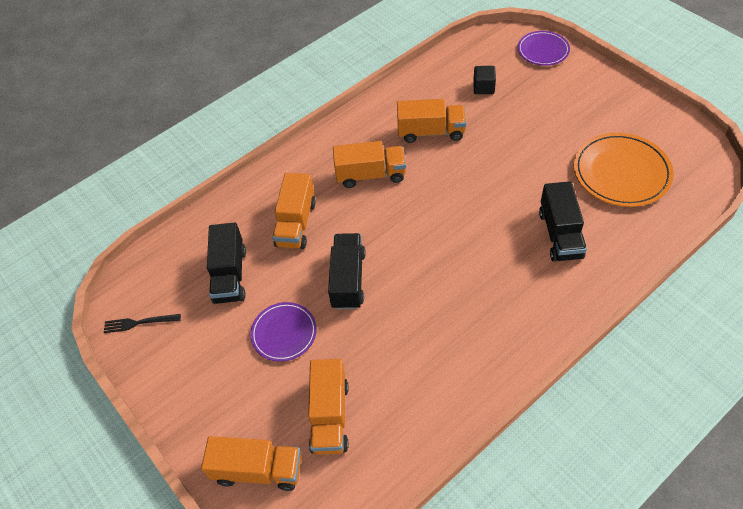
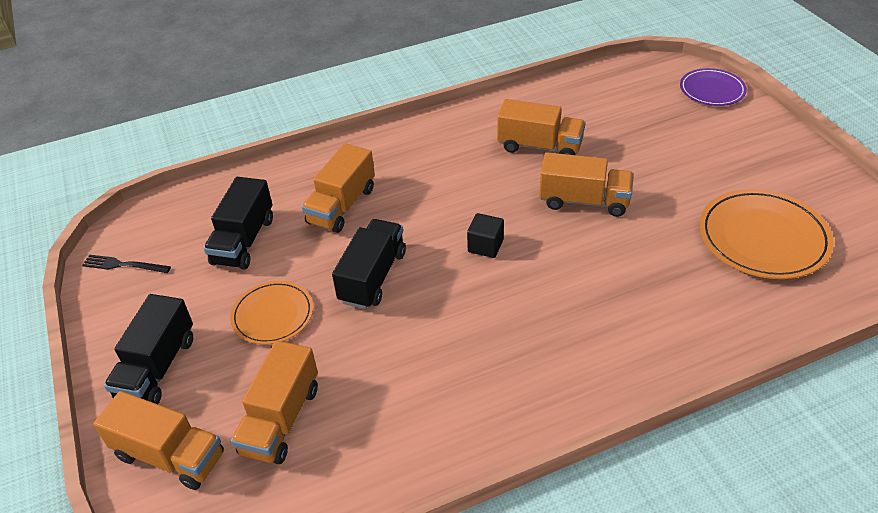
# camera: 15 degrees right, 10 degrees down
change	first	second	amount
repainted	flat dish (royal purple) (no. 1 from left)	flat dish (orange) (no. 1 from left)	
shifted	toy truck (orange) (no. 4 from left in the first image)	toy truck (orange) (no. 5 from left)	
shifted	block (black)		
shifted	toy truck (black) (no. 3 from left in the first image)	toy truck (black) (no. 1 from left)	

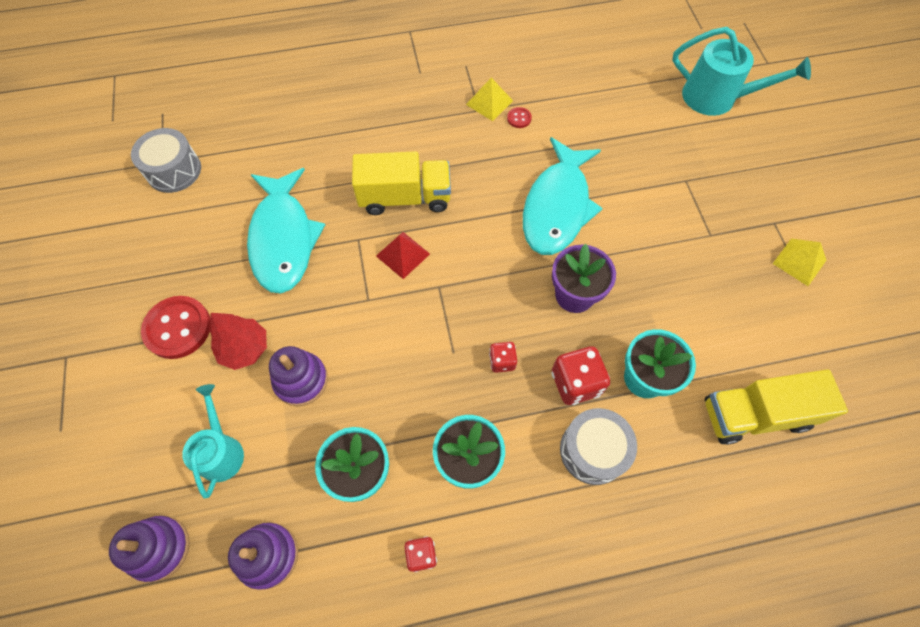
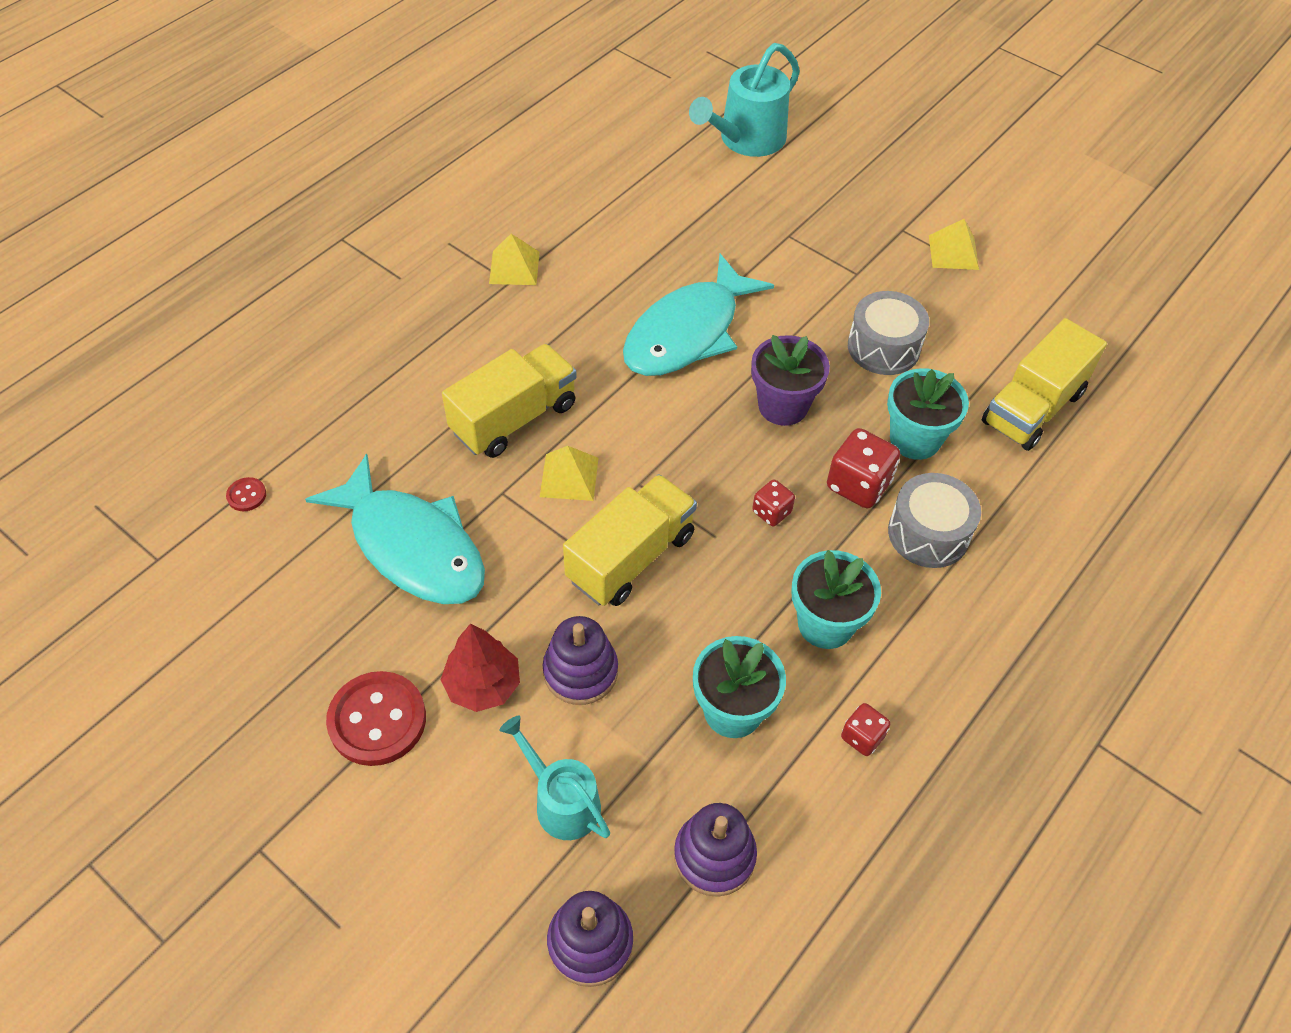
# camera: 40 degrees left, 10 degrees down
change	first	second	amount
shifted	snare drum (grey) (no. 1 from left)		
repainted	pyramid (red)	pyramid (golden) (no. 2 from left)	
shifted	shirt button (red) (no. 2 from left in the first image)	shirt button (red) (no. 1 from left)	
rotated	toy fish (aqua) (no. 2 from left)		60 degrees clockwise
rotated	sprinkling can (aqua) (no. 2 from left)		150 degrees clockwise
new		toy truck (golden) (no. 2 from left)	

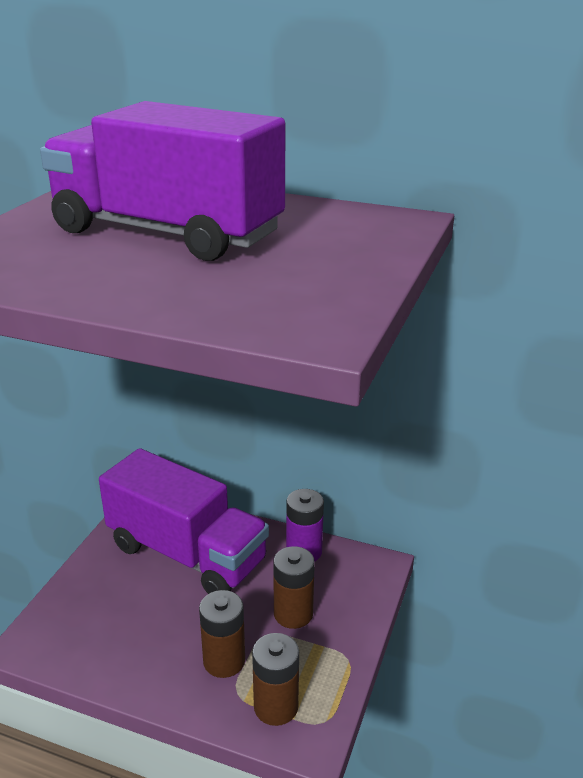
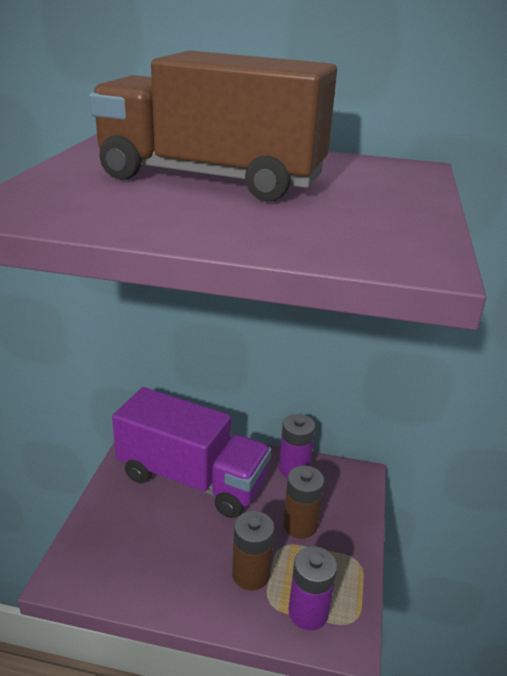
# camera: 10 degrees left, 0 degrees up
change	first	second	amount
repainted	toy truck (royal purple) (no. 1 from left)	toy truck (russet)	
repainted	power cell (russet) (no. 2 from left)	power cell (royal purple) (no. 2 from left)	

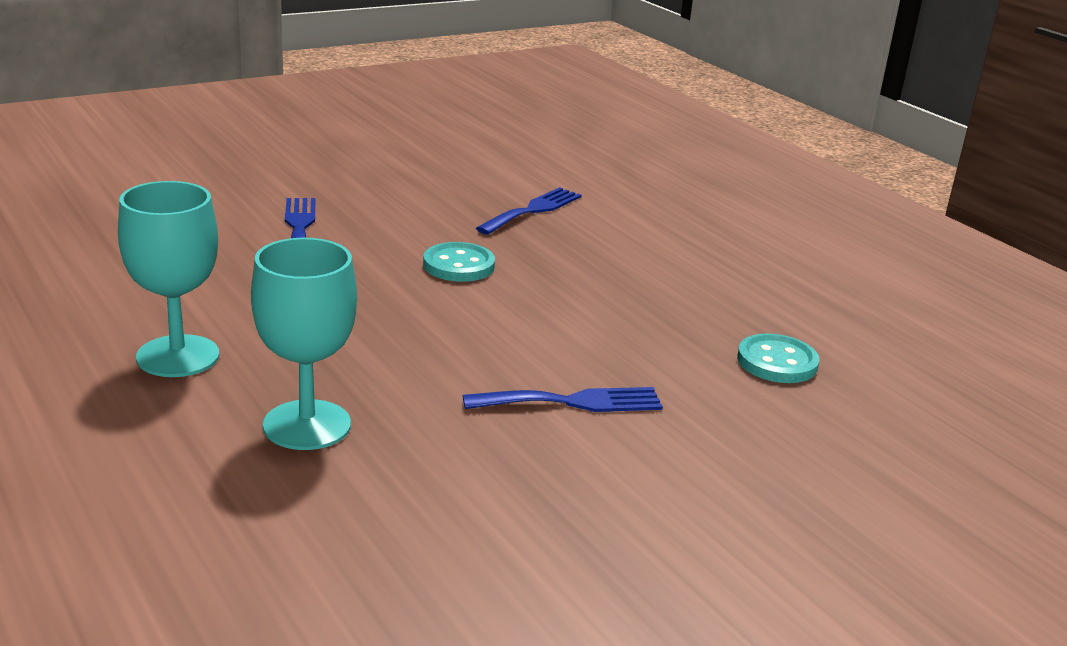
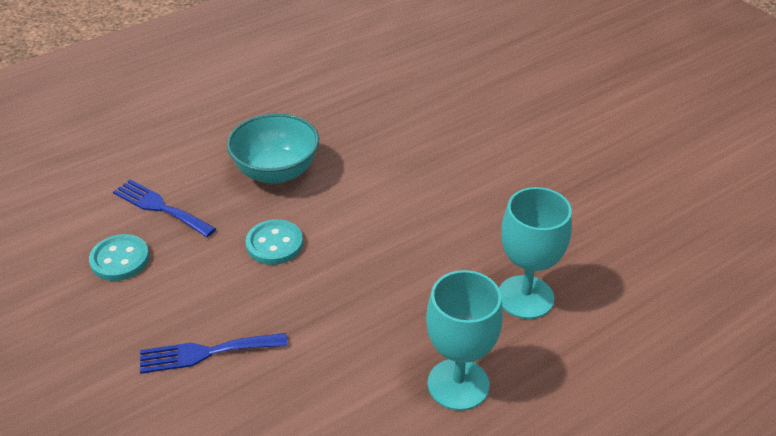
# camera: 90 degrees left, 15 degrees up
change	first	second	amount
gone	table fork (blue) (no. 3 from left)		
shifted	shirt button (aqua) (no. 2 from left in the first image)	shirt button (aqua) (no. 1 from left)	
new		deep dish (aqua)	

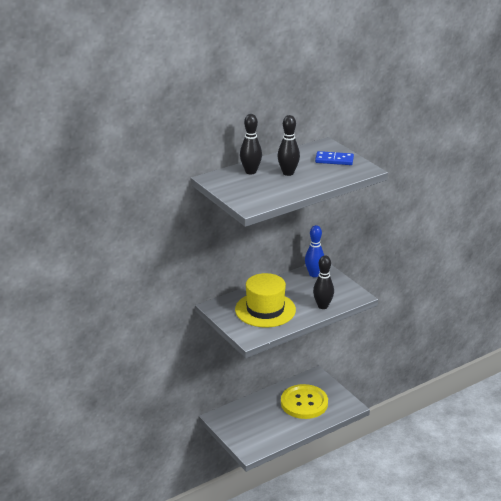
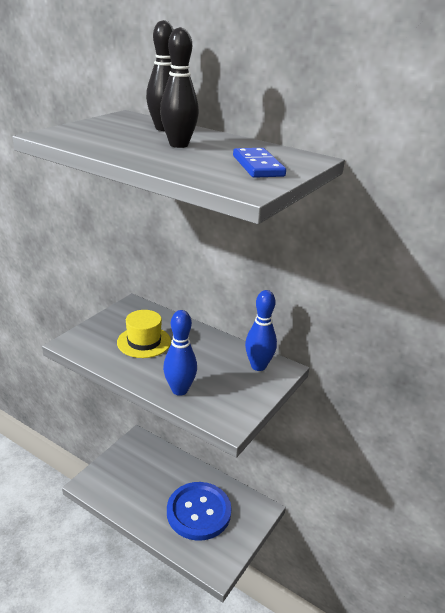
# camera: 65 degrees right, 0 degrees up
change	first	second	amount
scaled	hat (golden)		x0.63
repainted	shirt button (golden)	shirt button (blue)	
repainted	tenpin (black) (no. 3 from left)	tenpin (blue) (no. 1 from left)	

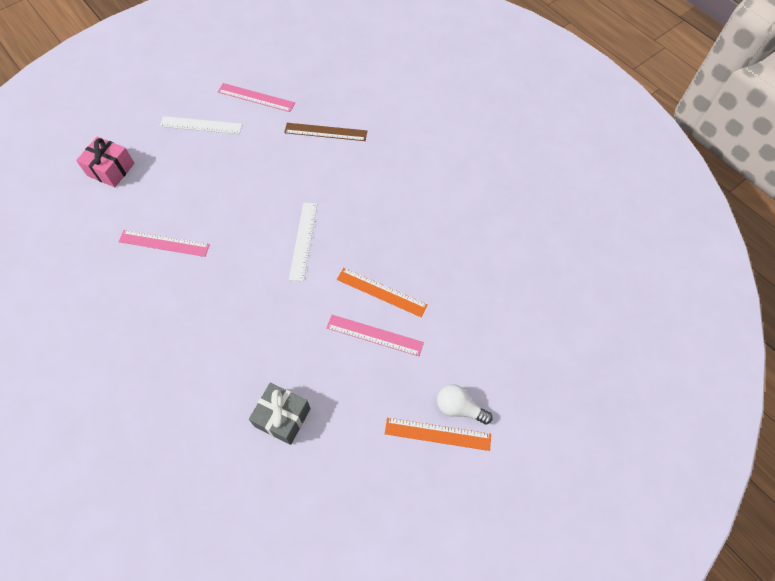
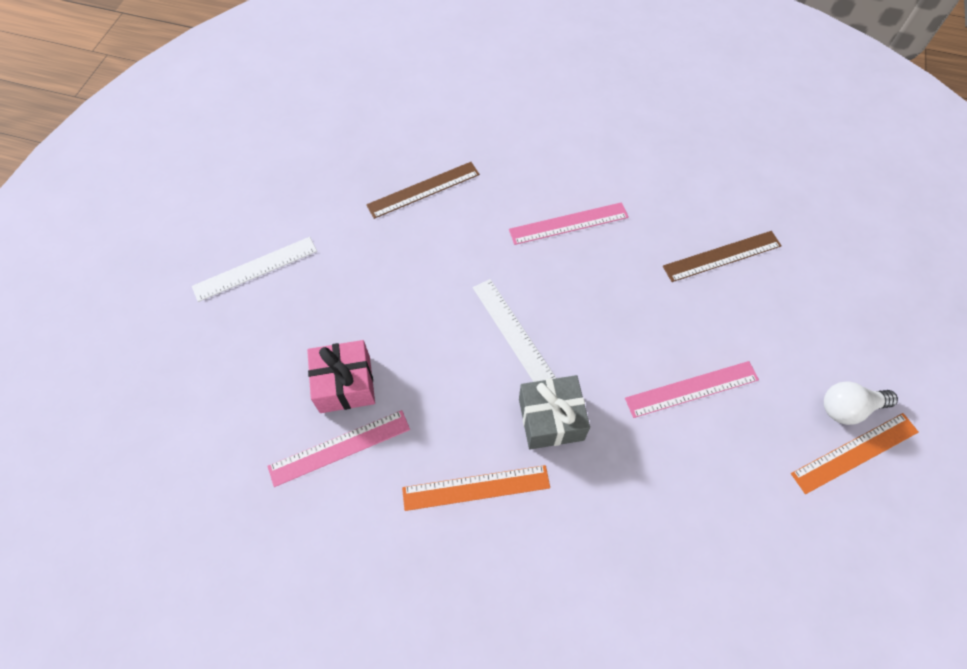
# camera: 35 degrees left, 0 degrees up
change	first	second	amount
shifted	gift (rosy)		
shifted	ruler (rosy) (no. 2 from left)		
shifted	gift (grey)		
shifted	ruler (orange) (no. 1 from left)		
new		ruler (russet) (no. 2 from left)	

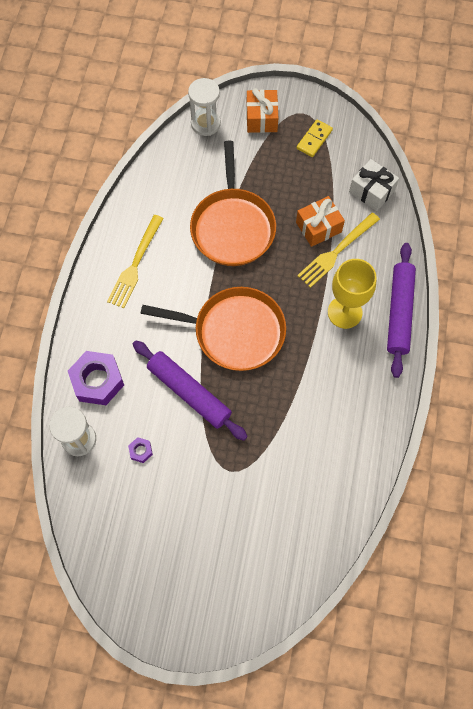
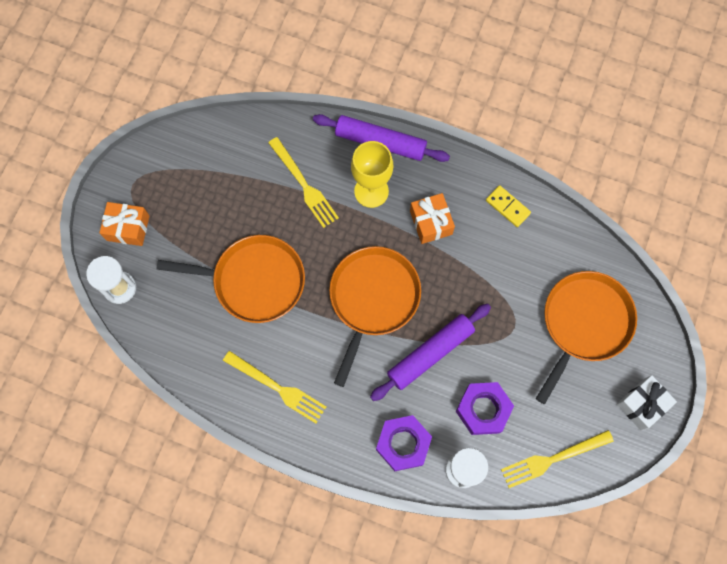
# camera: 80 degrees left, 5 degrees up
change	first	second	amount
scaled	hexagon nut (royal purple) (no. 2 from left)		x2.25
shifted	gift (orange) (no. 2 from left)		
shifted	domino tile (golden)		
shifted	gift (white)		
new		table fork (golden) (no. 3 from left)	
new		pan (orange) (no. 3 from left)	

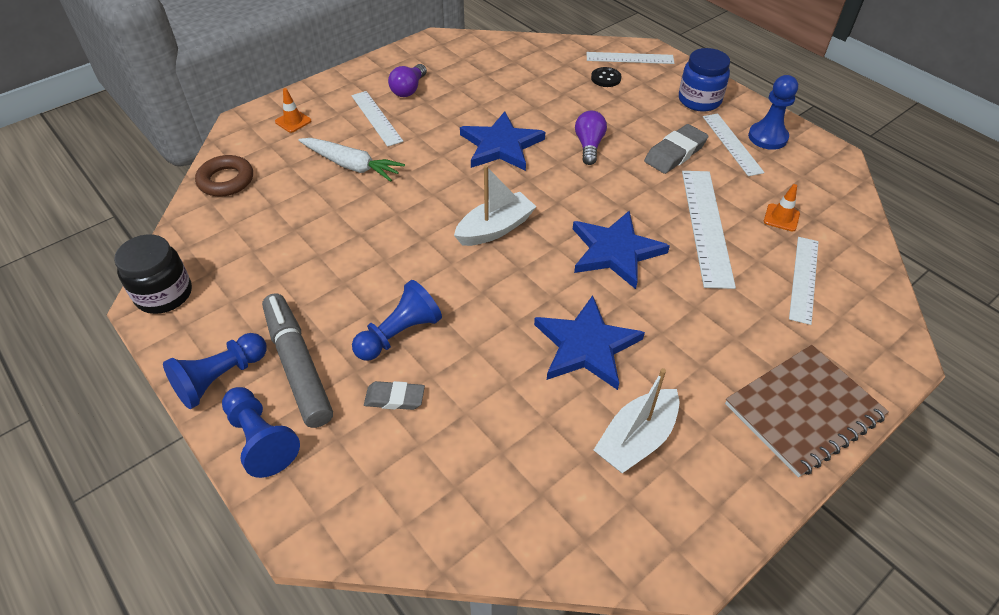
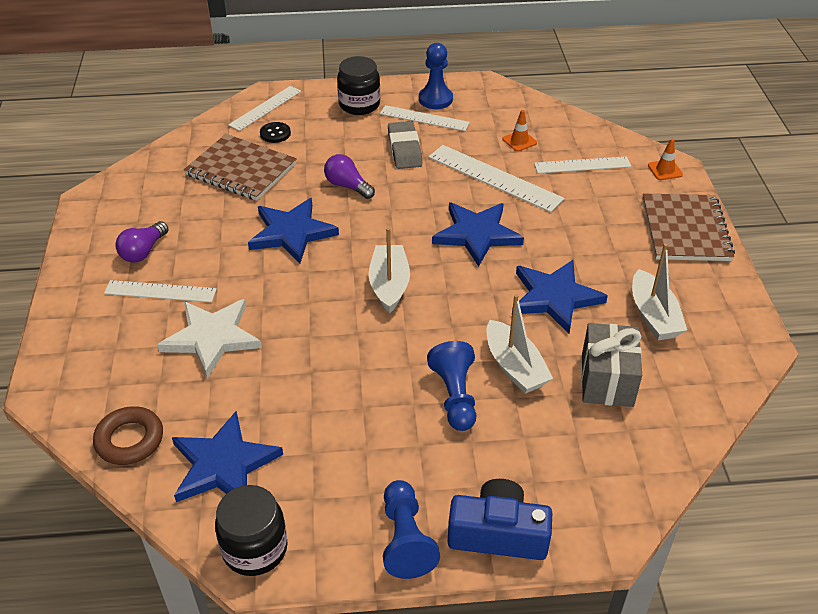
# camera: 55 degrees left, 5 degrees down
change	first	second	amount
swapped	game pawn (blue) (no. 2 from left)	photo camera (blue)	
gone	marker (grey)		
shifted	safety cone (orange) (no. 1 from left in the first image)	safety cone (orange) (no. 2 from left)	
swapped	root vegetable (white)	star (white)	
gone	gum eraser (grey) (no. 1 from left)		
rotated	lightbulb (royal purple) (no. 1 from left)		60 degrees clockwise
repainted	preserve jar (blue)	preserve jar (black) (no. 2 from left)	
rotated	ruler (white) (no. 5 from left)		60 degrees counterclockwise
new		star (blue) (no. 1 from left)	
new		exercise book (russet) (no. 1 from left)	
new		toy boat (white) (no. 2 from left)	
new		gift (grey)	

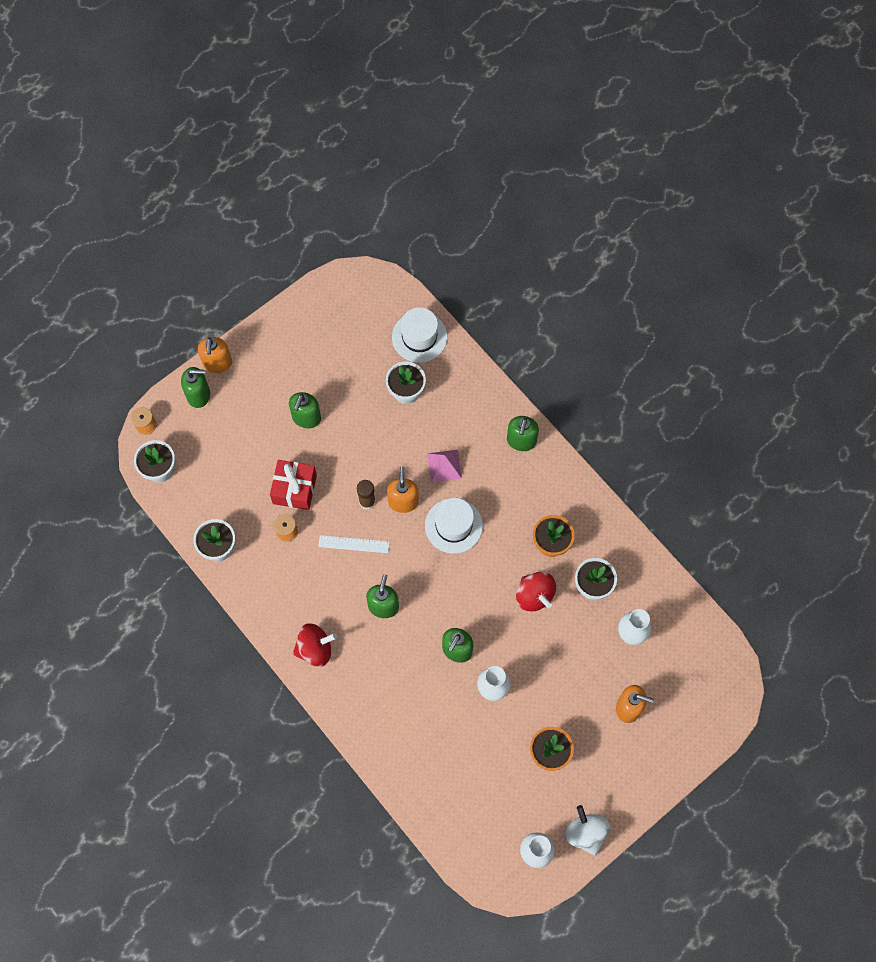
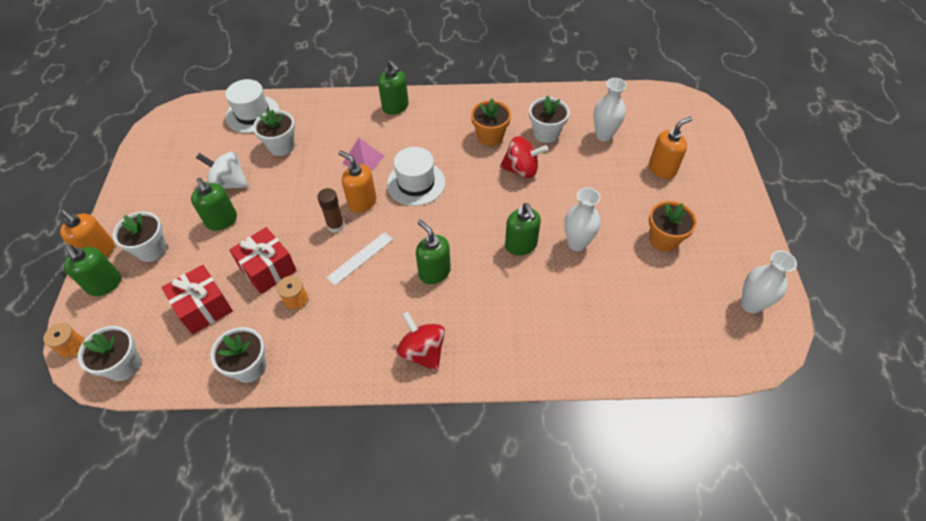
# camera: 50 degrees left, 15 degrees down
change	first	second	amount
rotated	soap pump (emerald) (no. 1 from left)		105 degrees clockwise
rotated	toy top (red) (no. 1 from left)		60 degrees counterclockwise
shifted	toy top (white)		
new		potted plant (white) (no. 2 from left)	
new		gift (red) (no. 1 from left)	

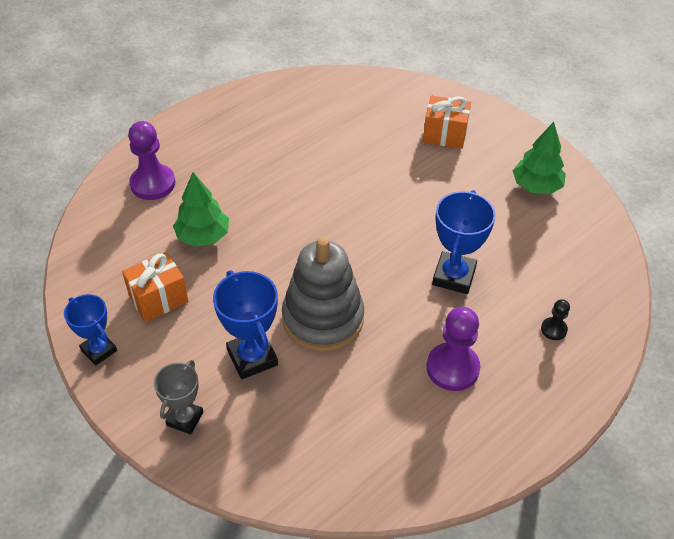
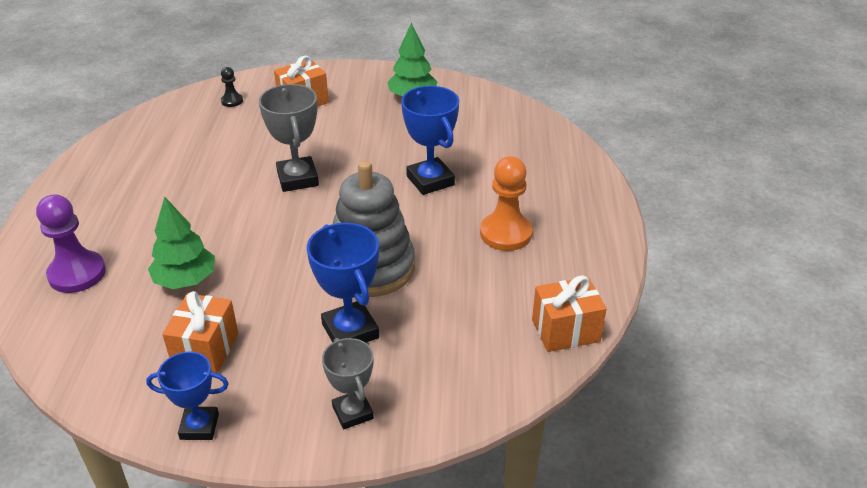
# camera: 45 degrees left, 10 degrees down
change	first	second	amount
rotated	trophy (blue) (no. 2 from left)		45 degrees clockwise
repainted	game pawn (royal purple) (no. 2 from left)	game pawn (orange)	
shifted	game pawn (black)		
new		trophy (grey) (no. 1 from left)	
new		gift (orange) (no. 3 from left)	

